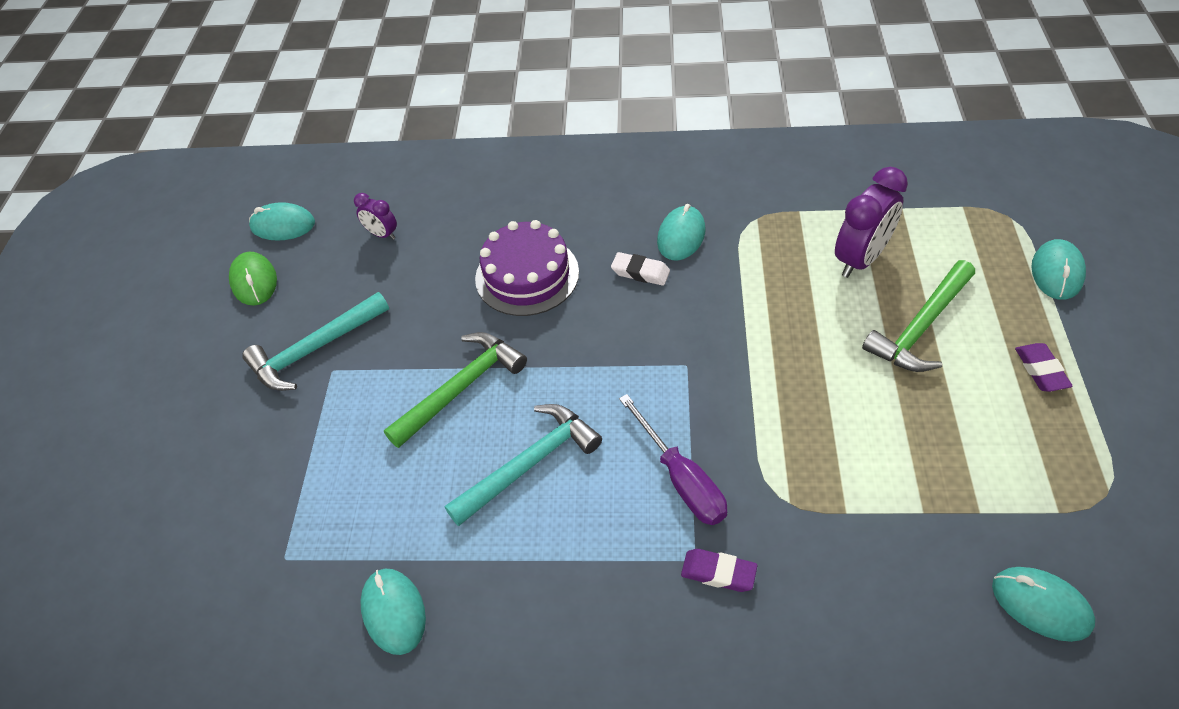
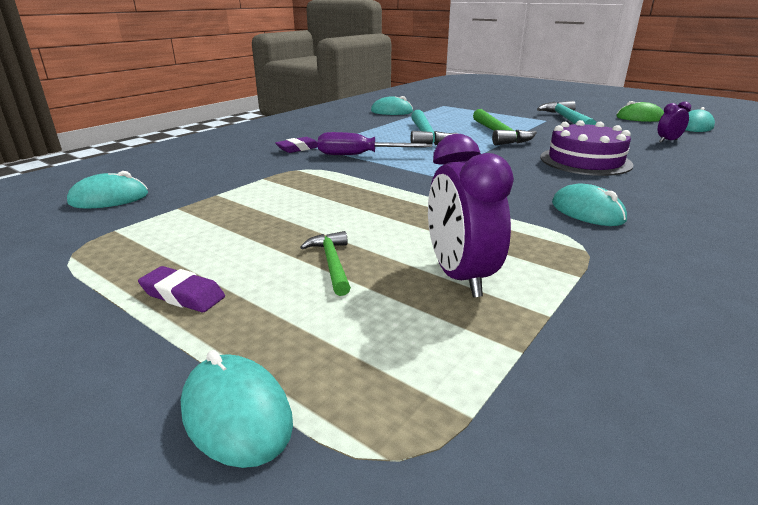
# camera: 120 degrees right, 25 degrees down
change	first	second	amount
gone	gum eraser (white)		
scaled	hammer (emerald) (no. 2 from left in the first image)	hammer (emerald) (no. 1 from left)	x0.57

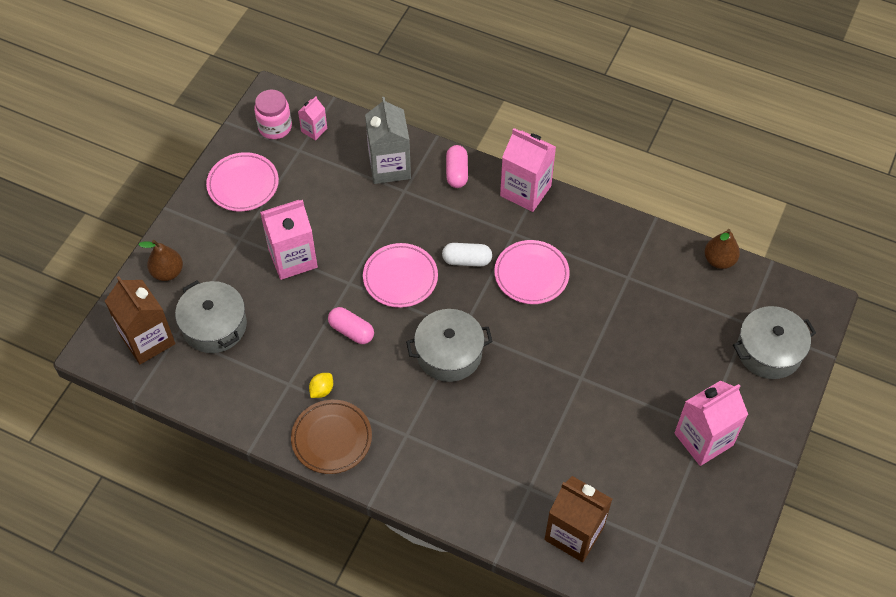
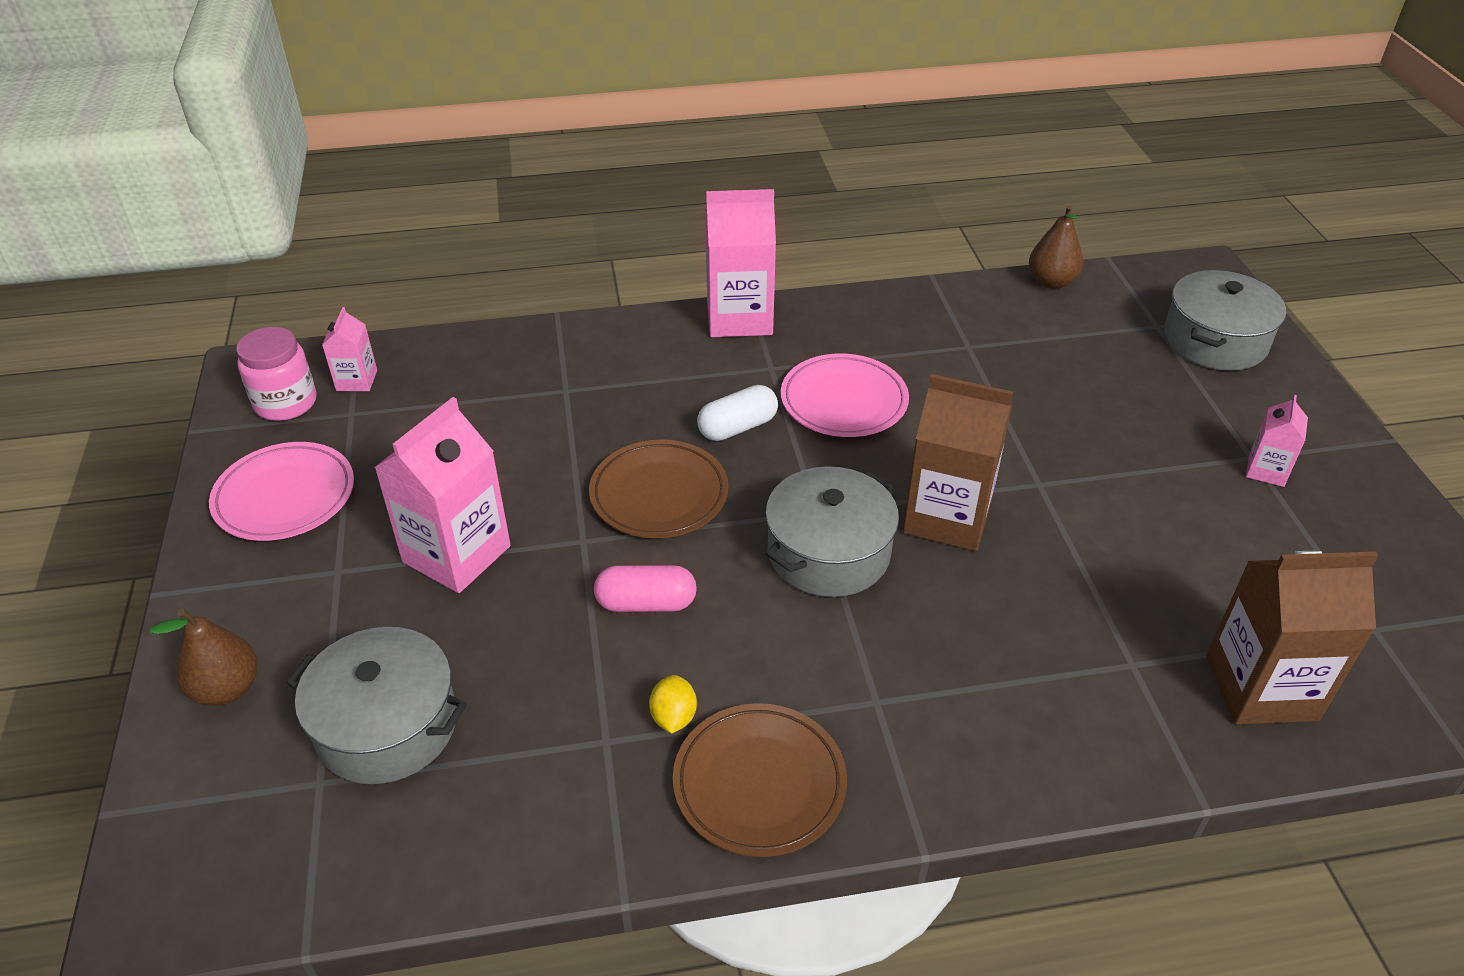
# camera: 35 degrees left, 15 degrees down
change	first	second	amount
shifted	milk carton (russet) (no. 1 from left)		
repainted	flat dish (rosy) (no. 2 from left)	flat dish (russet) (no. 1 from left)	
gone	milk carton (grey)		
gone	capsule (rosy) (no. 2 from left)		
scaled	milk carton (rosy) (no. 4 from left)		x0.51

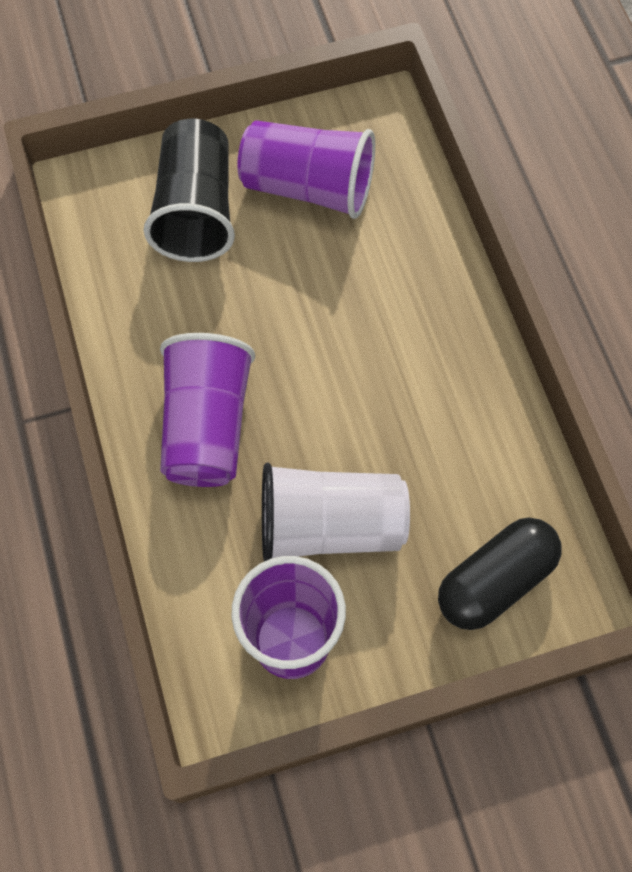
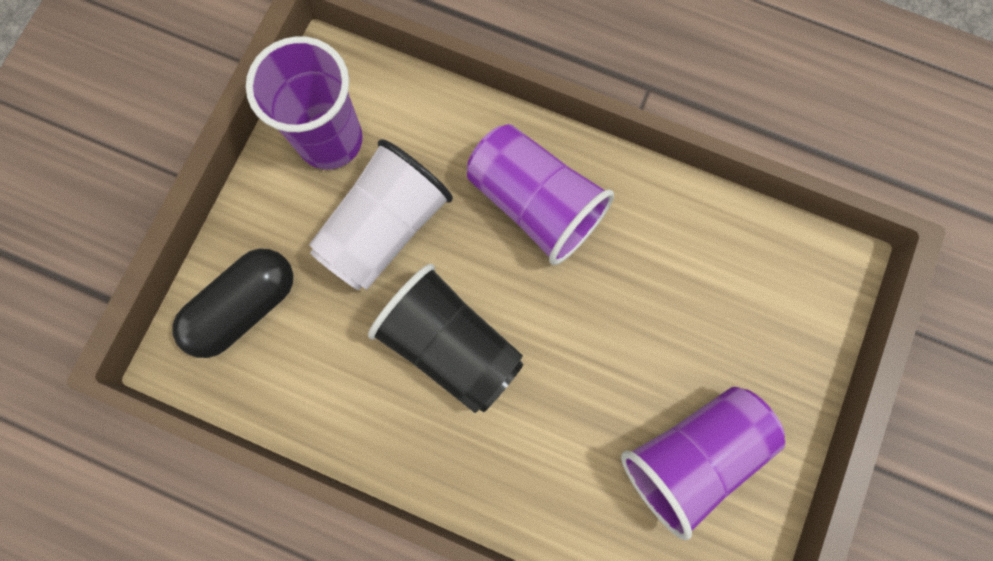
# camera: 130 degrees right, 10 degrees up
change	first	second	amount
shifted	tumbler (black)		
rotated	capsule (black)		45 degrees clockwise

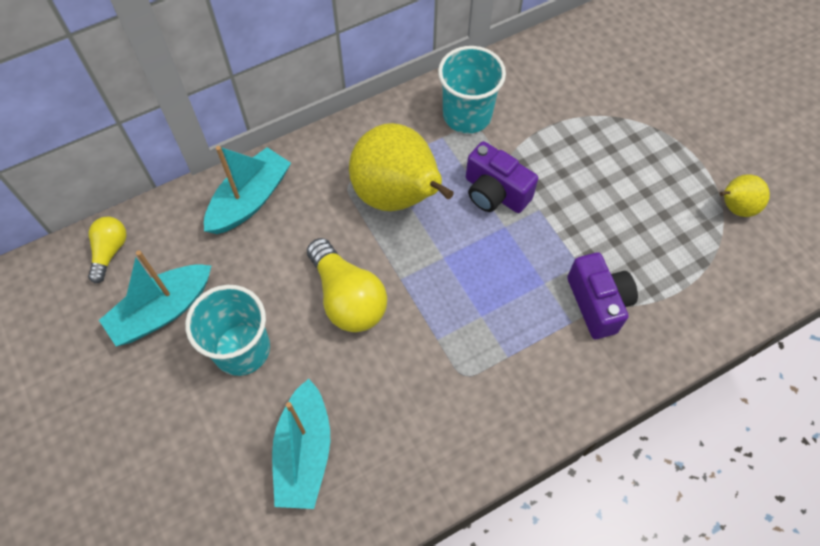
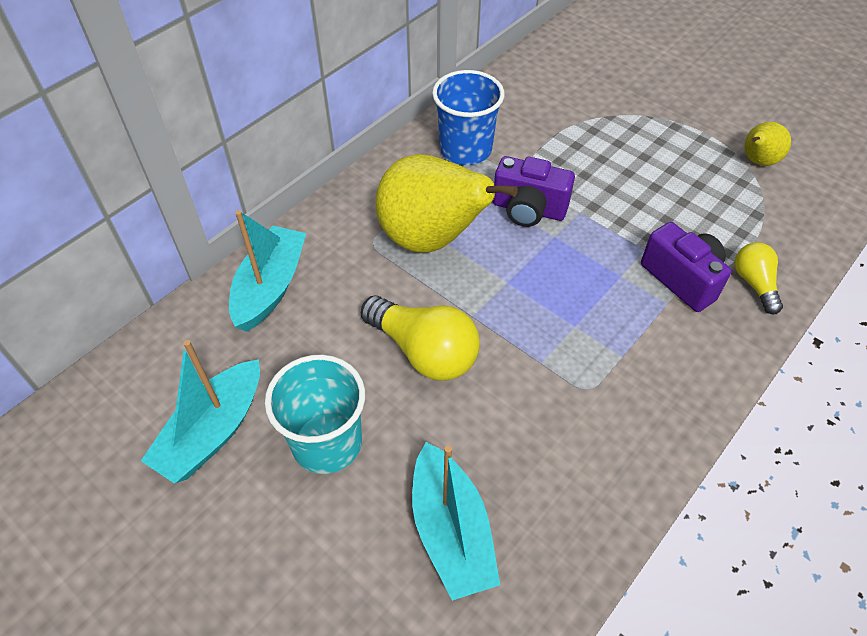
# camera: 20 degrees left, 10 degrees down
change	first	second	amount
shifted	lightbulb (golden) (no. 1 from left in the first image)	lightbulb (golden) (no. 2 from left)	
repainted	tumbler (aqua) (no. 2 from left)	tumbler (blue)	

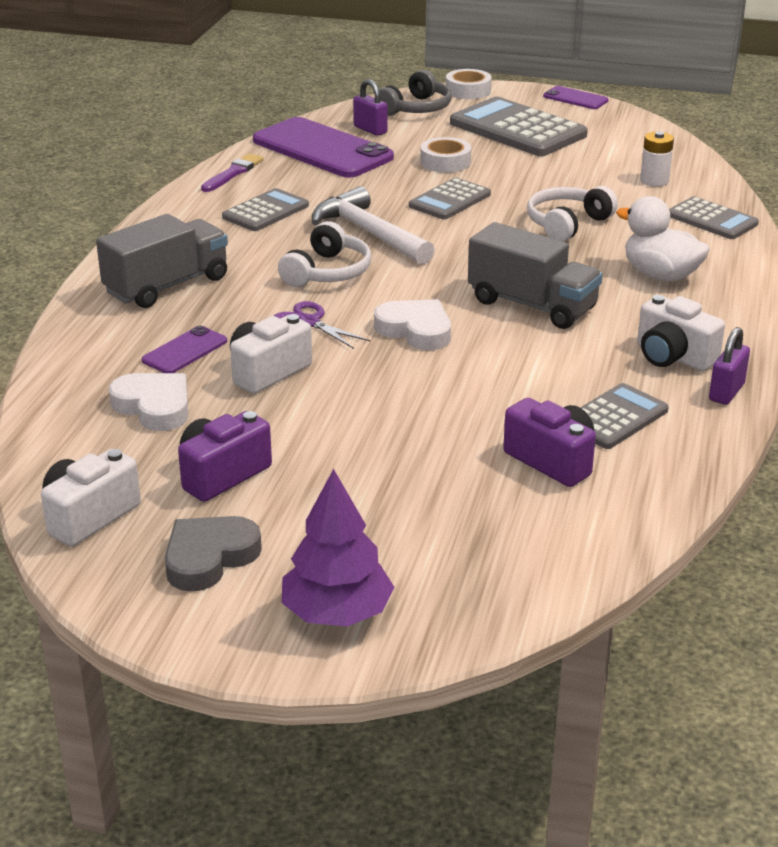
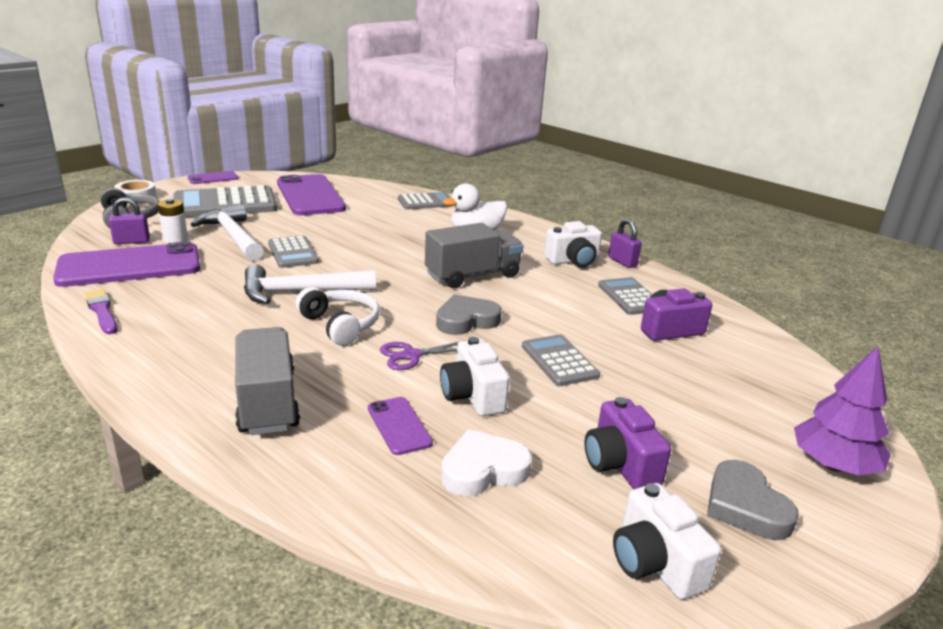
# camera: 65 degrees left, 5 degrees down
change	first	second	amount
shifted	pocket calculator (grey) (no. 1 from left in the first image)	pocket calculator (grey) (no. 4 from left)	
repainted	heart (white) (no. 2 from left)	heart (grey) (no. 1 from left)	
swapped	tape (white) (no. 1 from left)	hammer (white) (no. 1 from left)	
gone	headset (white) (no. 2 from left)		
shifted	power cell (white)		
new		mobile phone (royal purple) (no. 3 from left)	

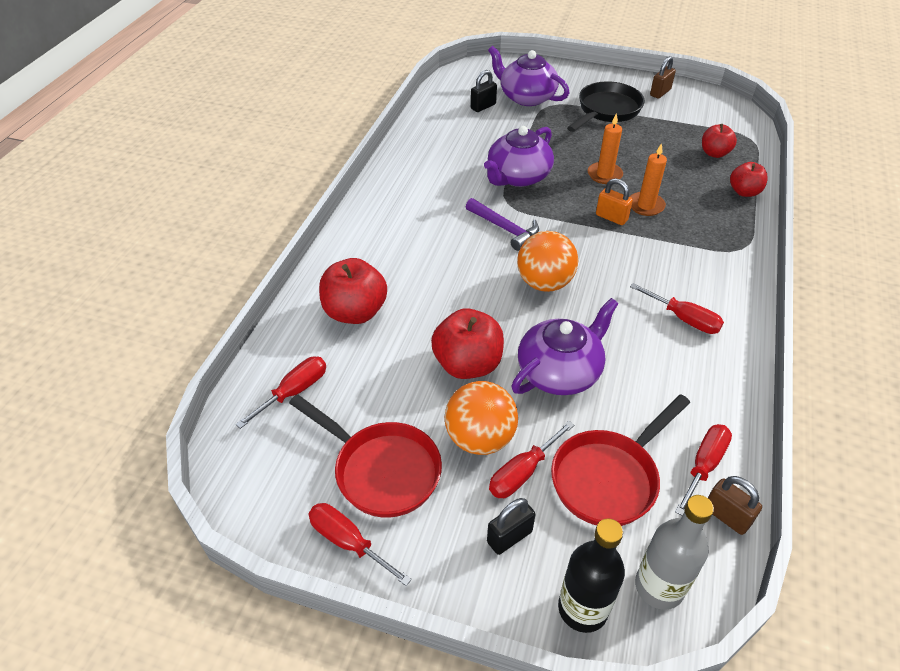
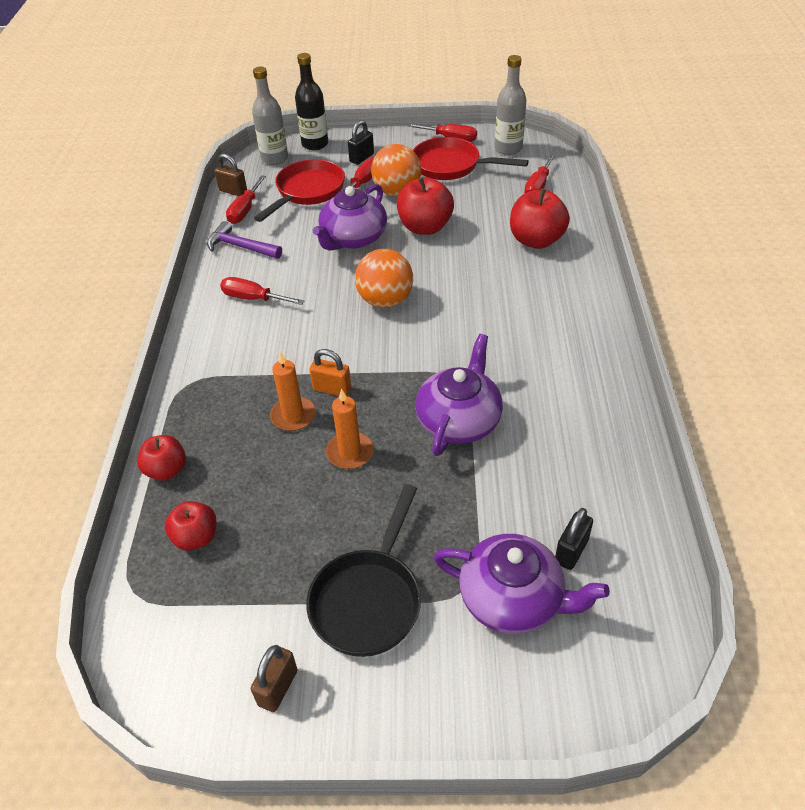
# camera: 165 degrees right, 0 degrees up
change	first	second	amount
shifted	hammer (royal purple)		
new		bottle (grey) (no. 2 from left)	

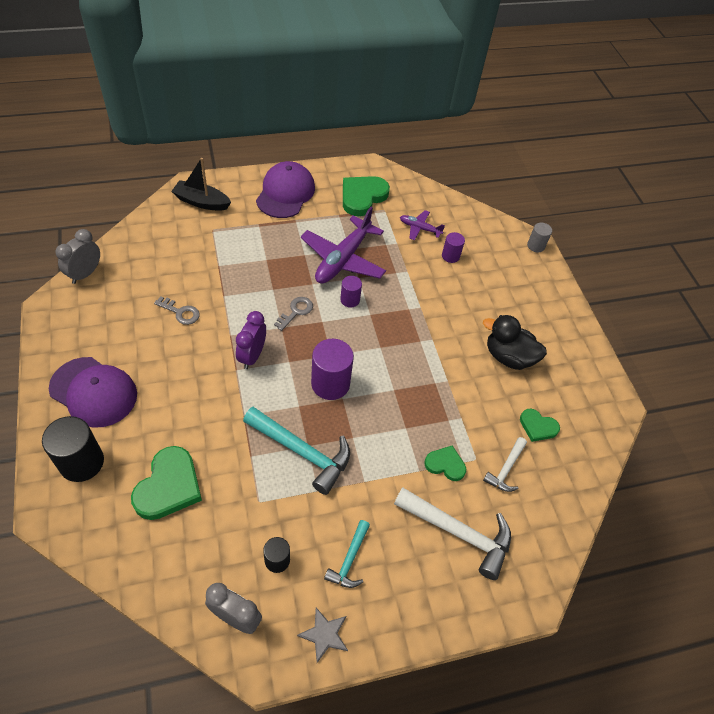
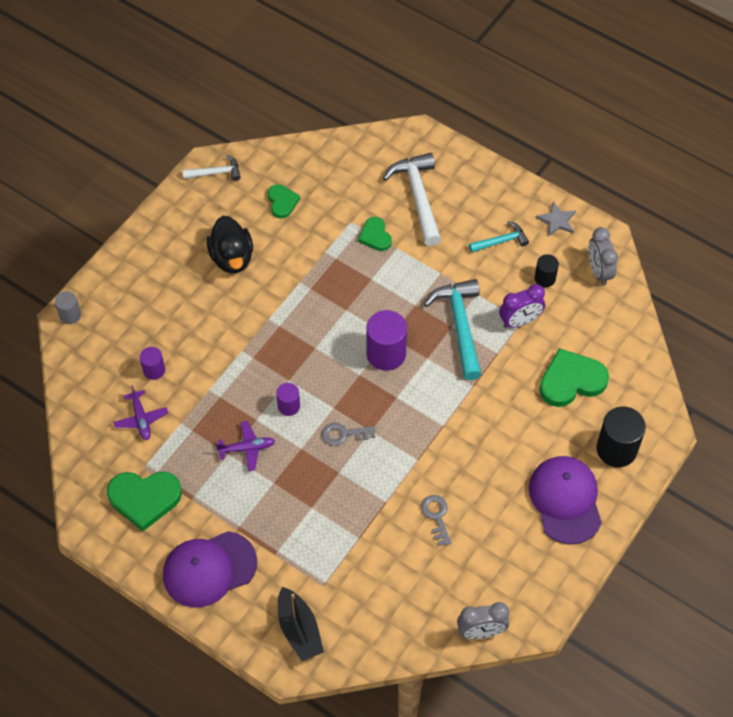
# camera: 125 degrees left, 5 degrees up
change	first	second	amount
shifted	clock (royal purple)		
scaled	toy plane (royal purple) (no. 1 from left in the first image)	toy plane (royal purple) (no. 2 from left)	x0.50
shifted	hammer (white) (no. 2 from left in the first image)	hammer (white) (no. 1 from left)	

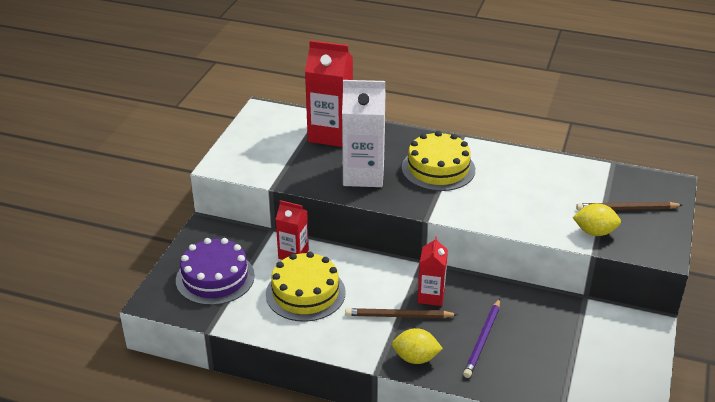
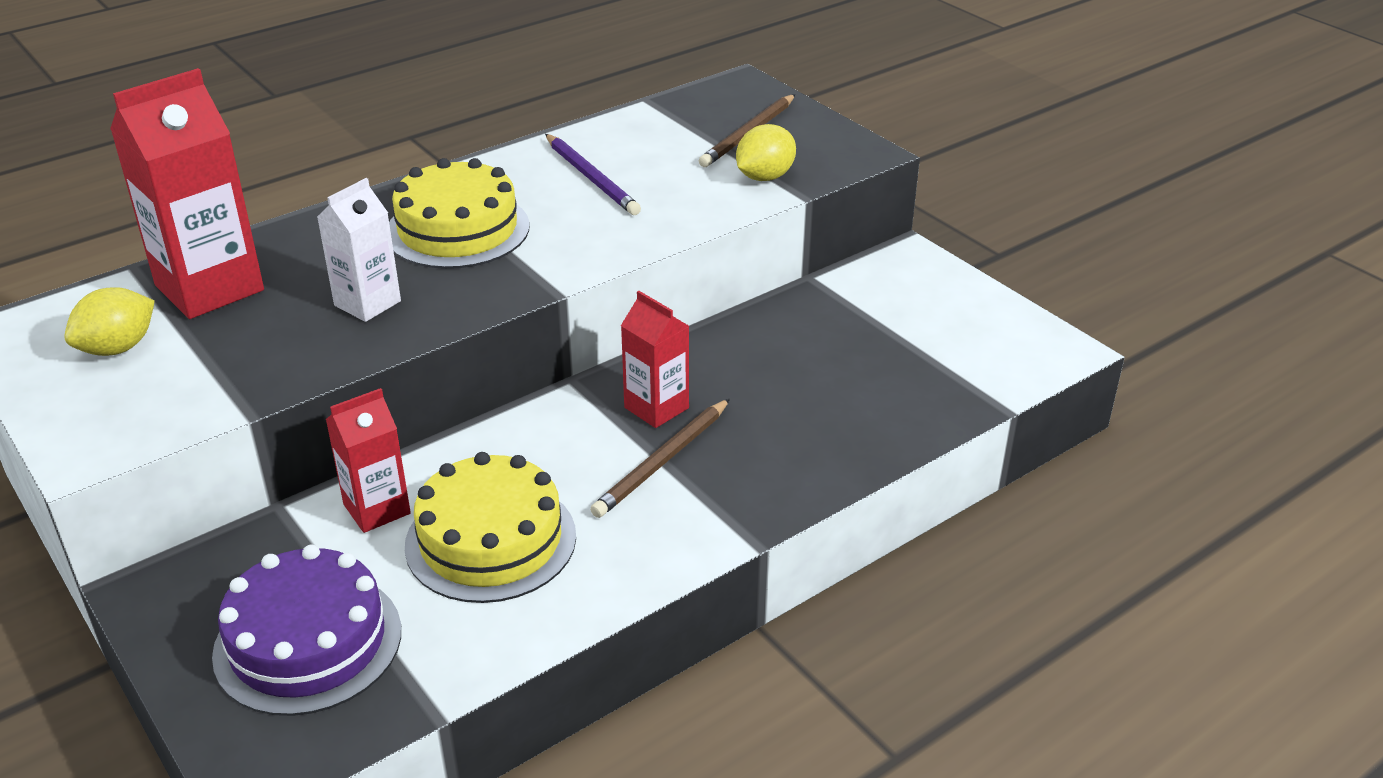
# camera: 55 degrees left, 0 degrees up
change	first	second	amount
scaled	milk carton (white)		x0.58
shifted	lemon (golden) (no. 1 from left)		
shifted	pencil (royal purple)		

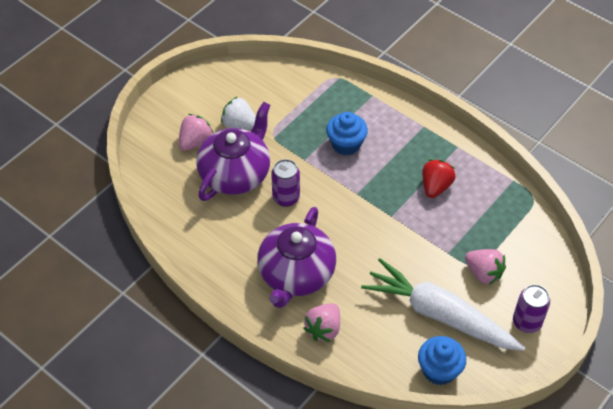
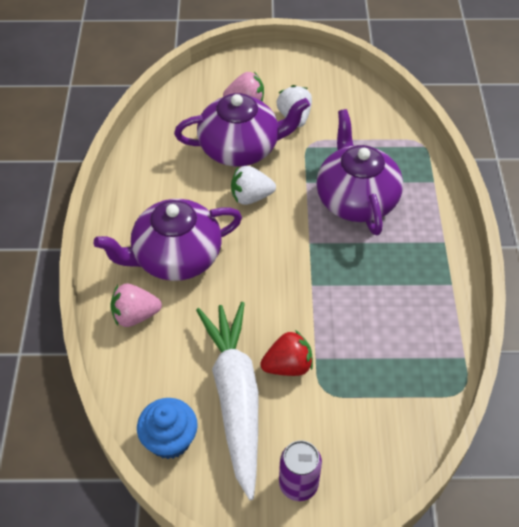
# camera: 50 degrees right, 0 degrees up
change	first	second	amount
swapped	tin (royal purple) (no. 1 from left)	berry (white) (no. 1 from left)	
swapped	cupcake (blue) (no. 1 from left)	teapot (royal purple) (no. 3 from left)	
shifted	berry (red)		
gone	berry (rosy) (no. 3 from left)		

